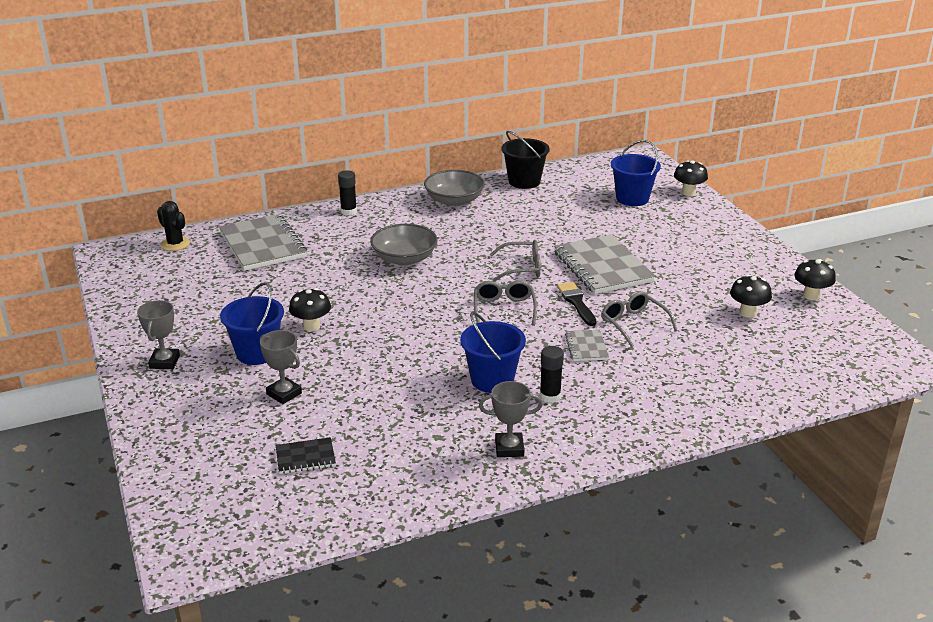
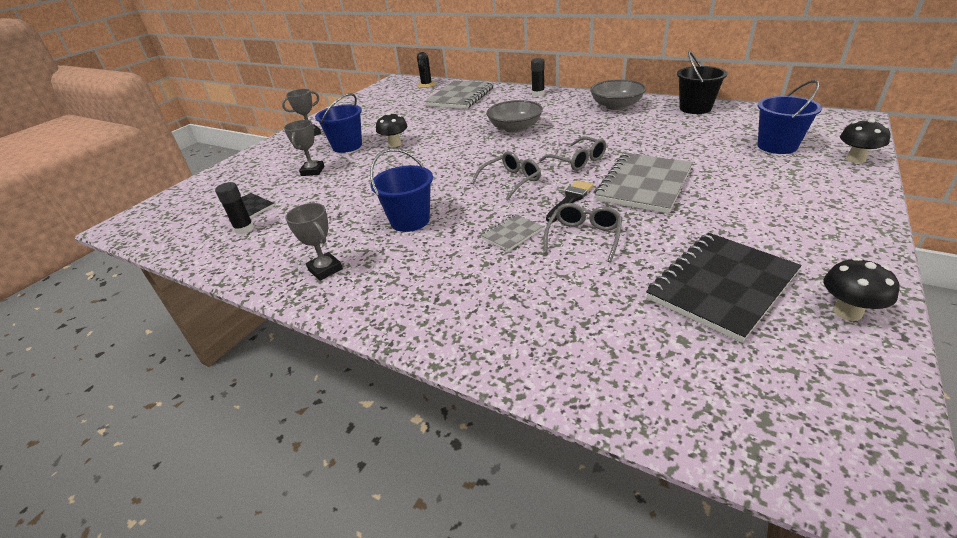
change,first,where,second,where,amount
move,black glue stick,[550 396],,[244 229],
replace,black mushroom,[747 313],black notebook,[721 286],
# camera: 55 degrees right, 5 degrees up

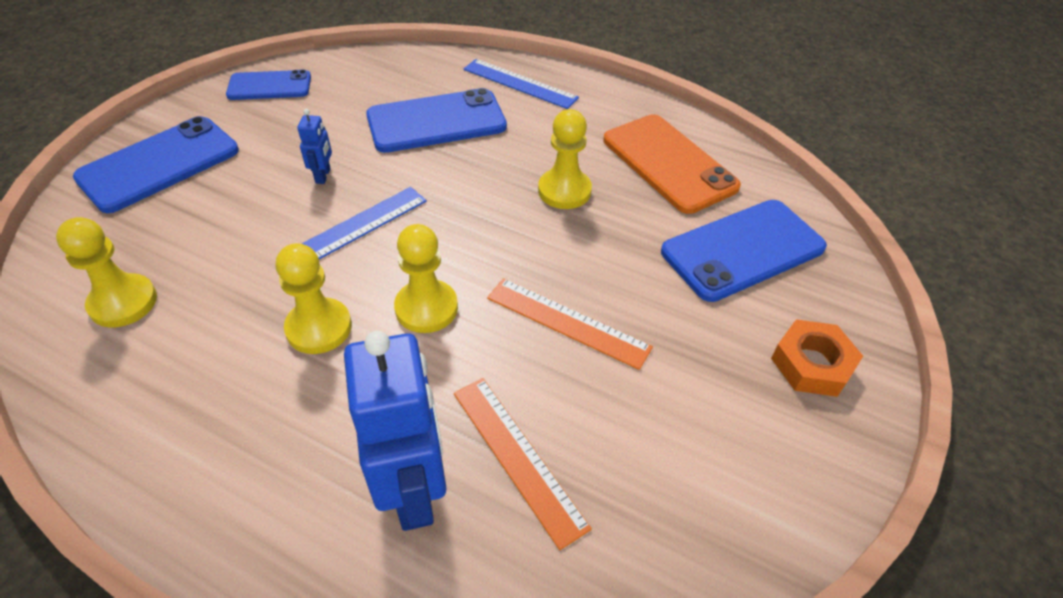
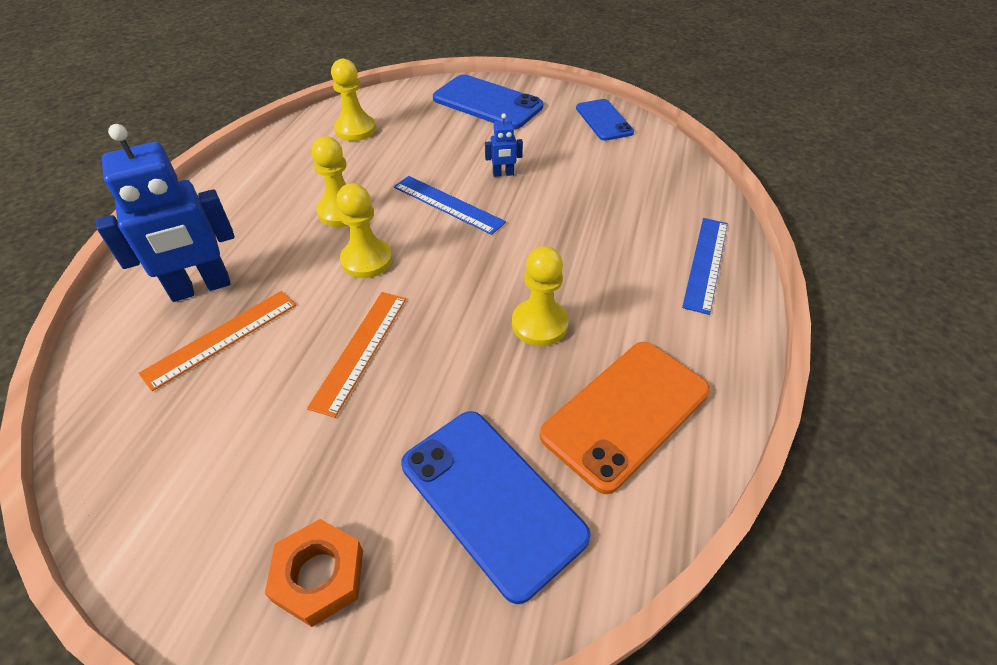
change,first,where,second,where,amount
delete,blue phone,[436 122],,,
# camera: 80 degrees right, 0 degrees up

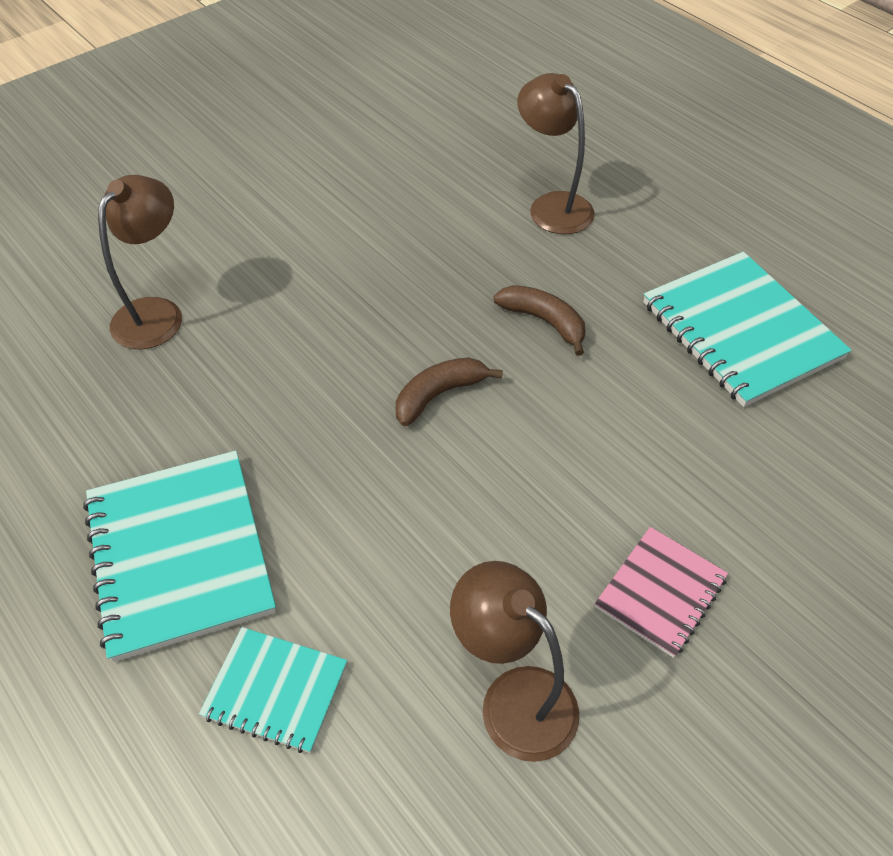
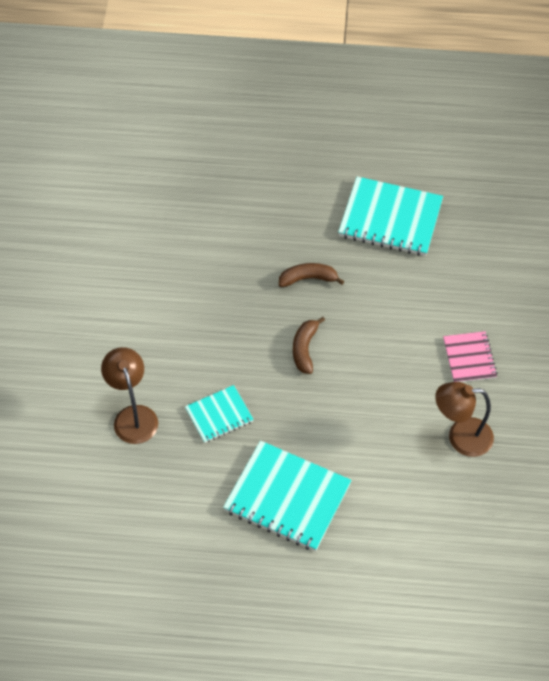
change,first,where,second,where,amount
move,turquoise notebook,[275 691],,[219 415],
delete,brown lamp,[552 206],,,
# camera: 45 degrees left, 5 degrees up

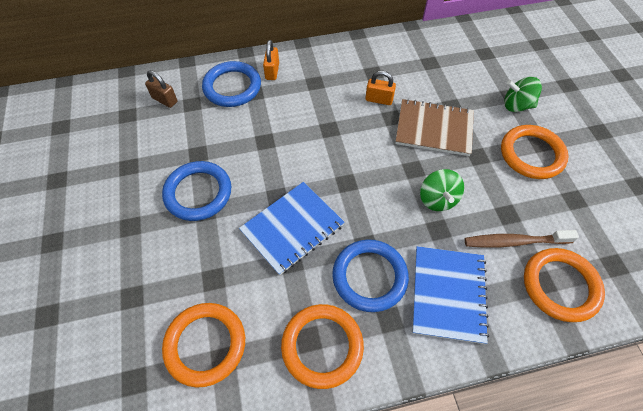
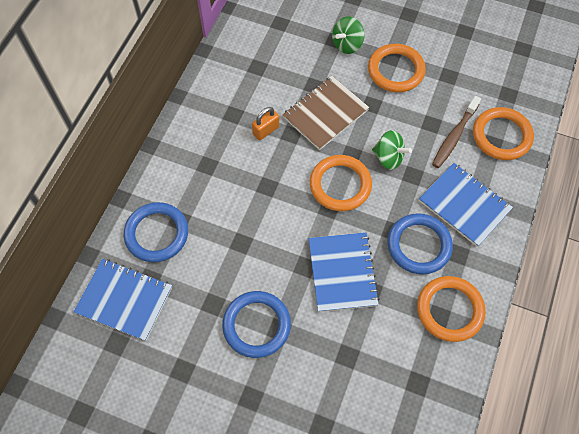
change,first,where,second,where,amount
replace,brown padlock,[165 100],blue notebook,[124 300],
move,orange ring,[205 344],,[340 185],
delete,orange padlock,[272 71],,,
# camera: 55 degrees left, 5 degrees up

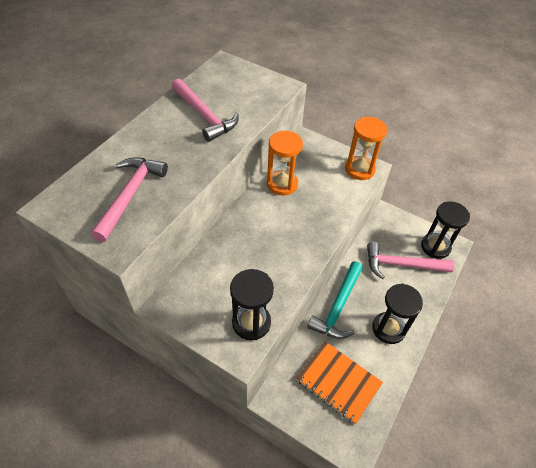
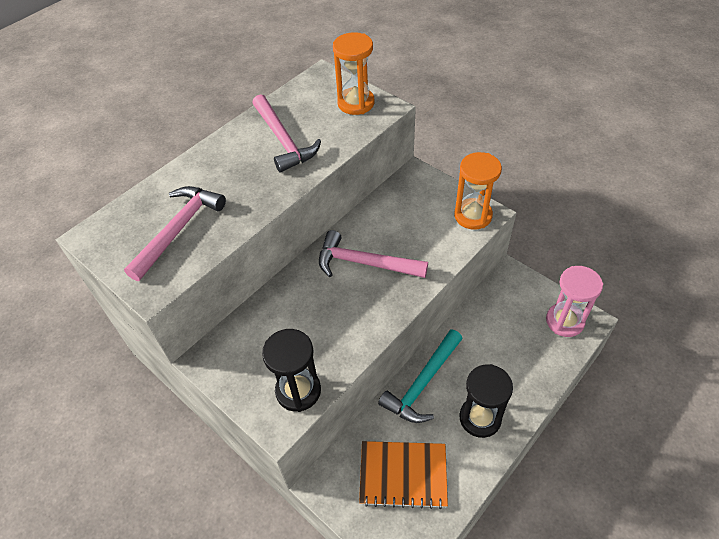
change,first,where,second,where,amount
move,pink hammer,[401 265],,[364 263],
move,orange hourglass,[282 184],,[356 103],
rotate,orange notebook,[338 382],,[403 475],45 degrees counterclockwise
recolor,black hourglass,[435 247],pink hourglass,[565 321],
# camera: 15 degrees right, 0 degrees up

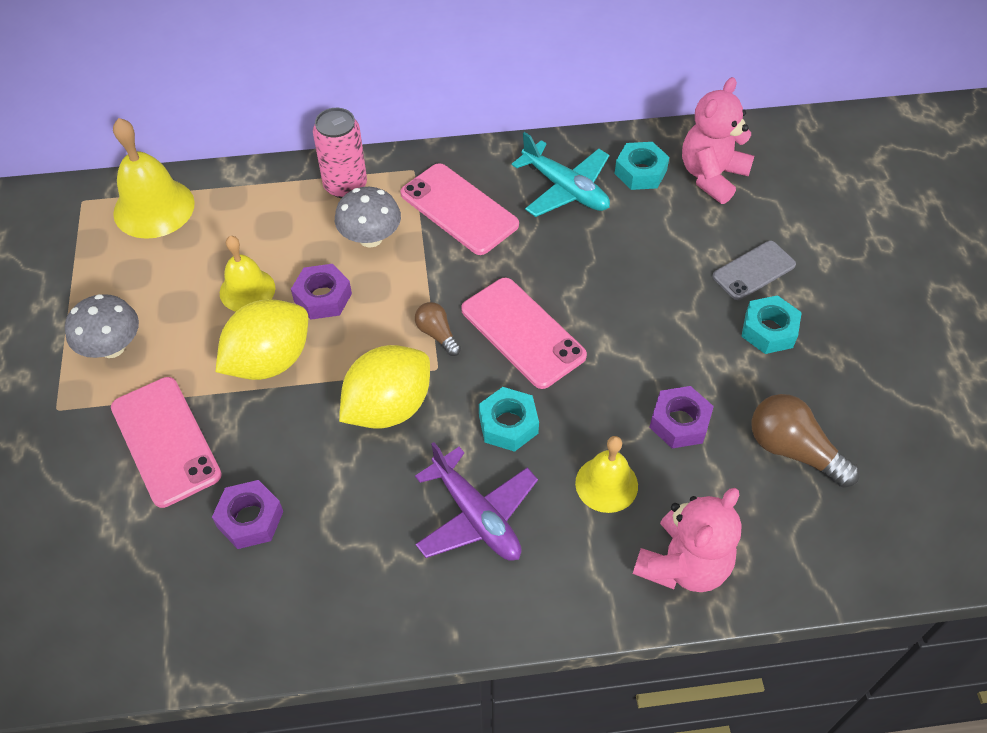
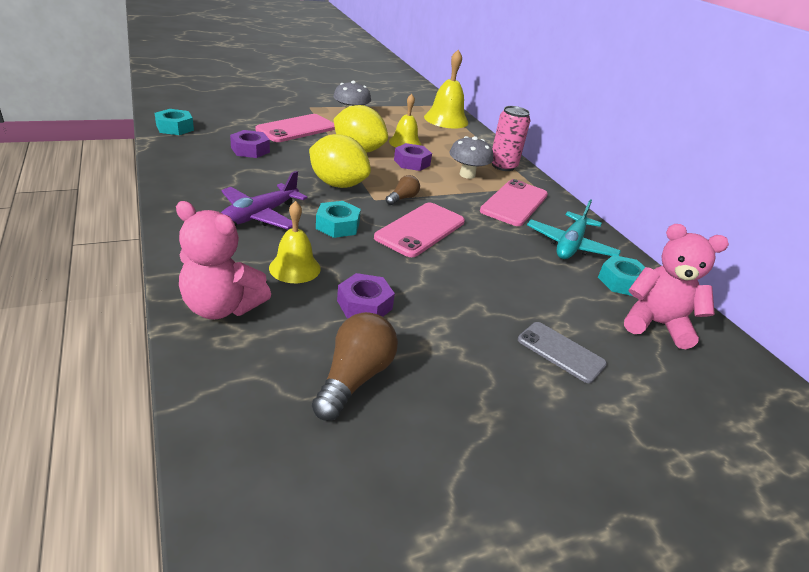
change,first,where,second,where,amount
move,turquoise nut,[769 330],,[175 128],
# camera: 70 degrees right, 20 degrees down

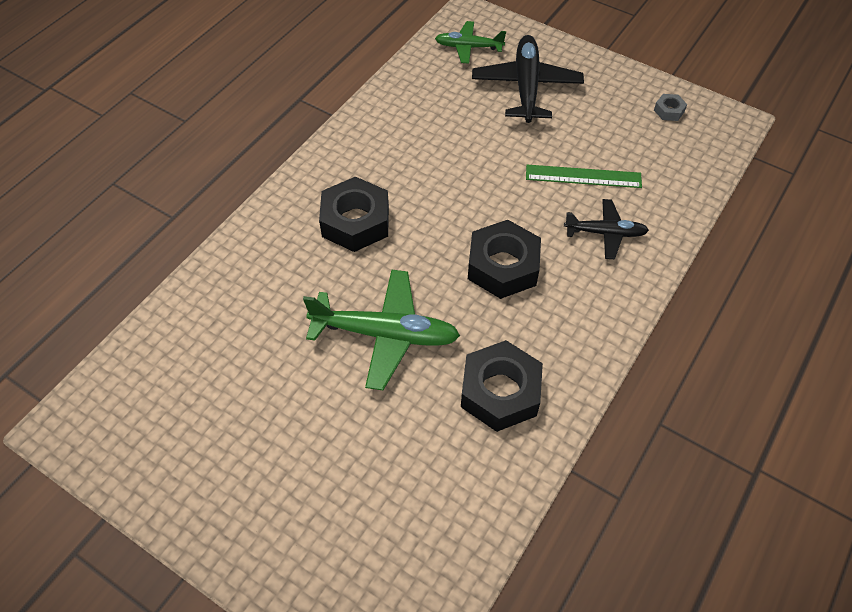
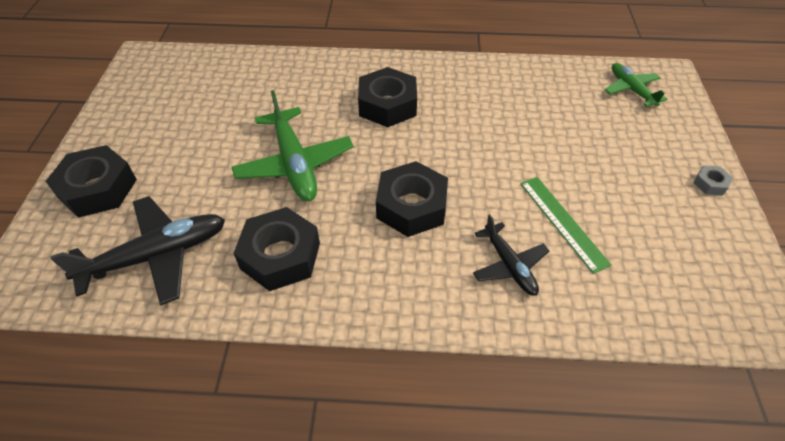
change,first,where,second,where,amount
insert,,,black nut,[98 189],
move,black plane,[526 87],,[156 256],
move,grey nut,[669 111],,[710 184],
# camera: 60 degrees right, 5 degrees down

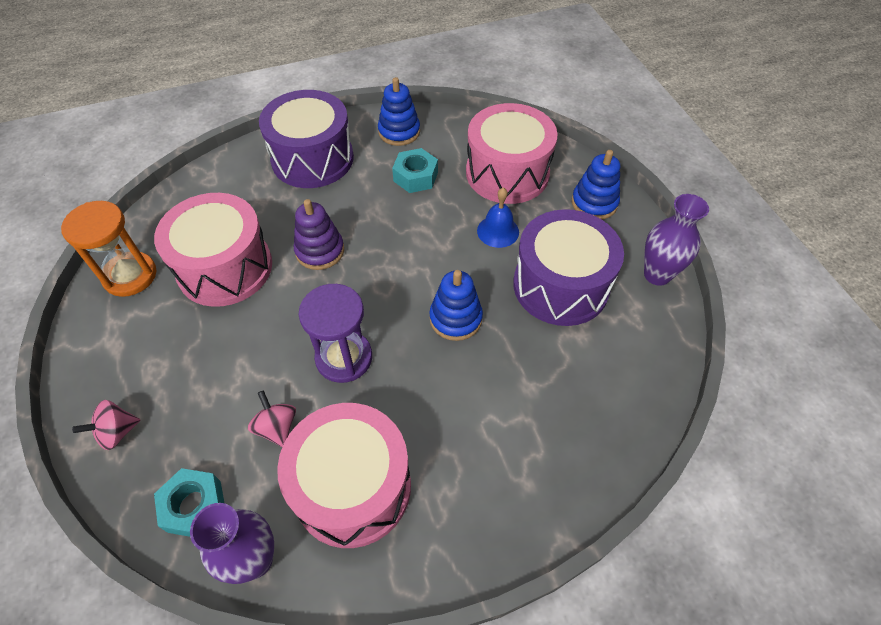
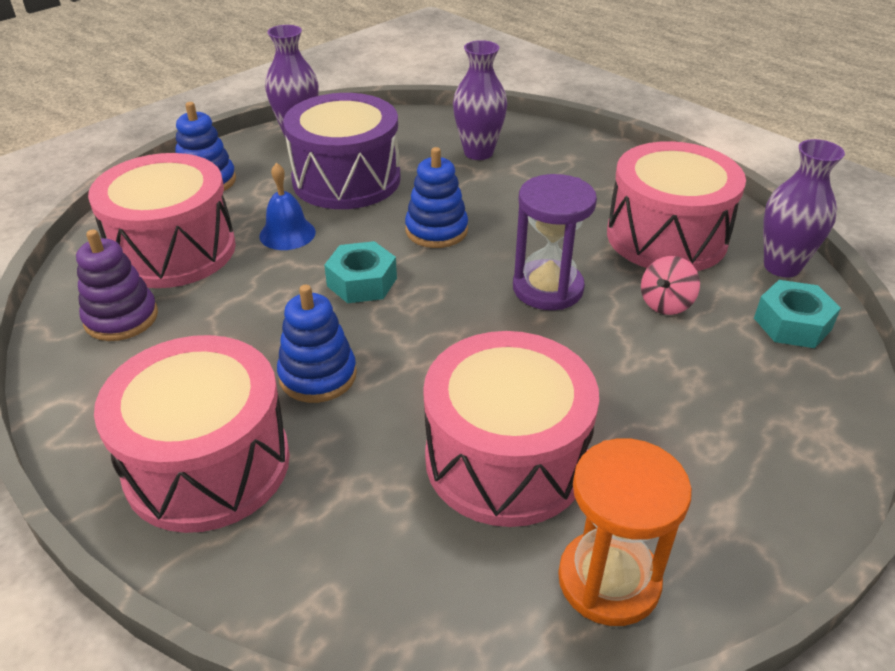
change,first,where,second,where,amount
move,purple stacking toy,[320 251],,[121 318],
recolor,purple drum,[312 159],pink drum,[207 464],
move,blue stacking toy,[399 132],,[318 375],
move,turquoise nut,[415 177],,[362 282],
insert,,,purple vase,[478 152],
delete,pink spinning top,[117 432],,,
# camera: 115 degrees left, 15 degrees down

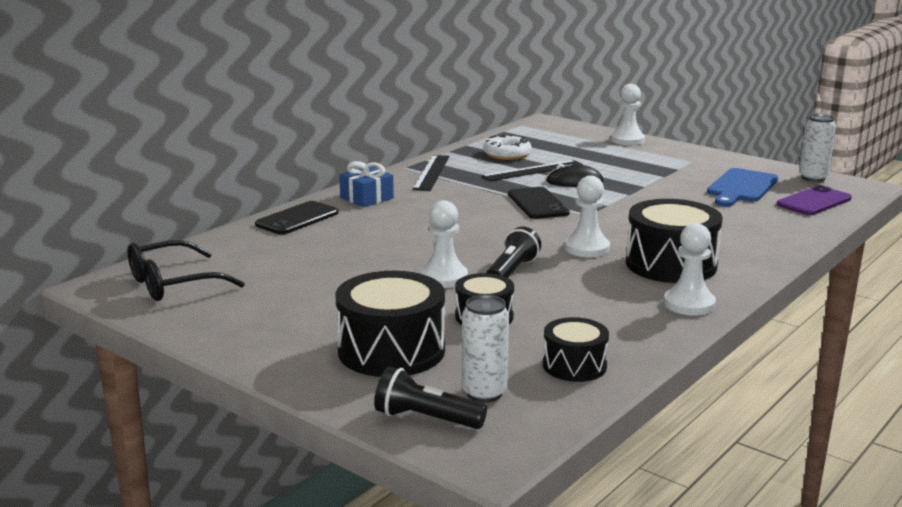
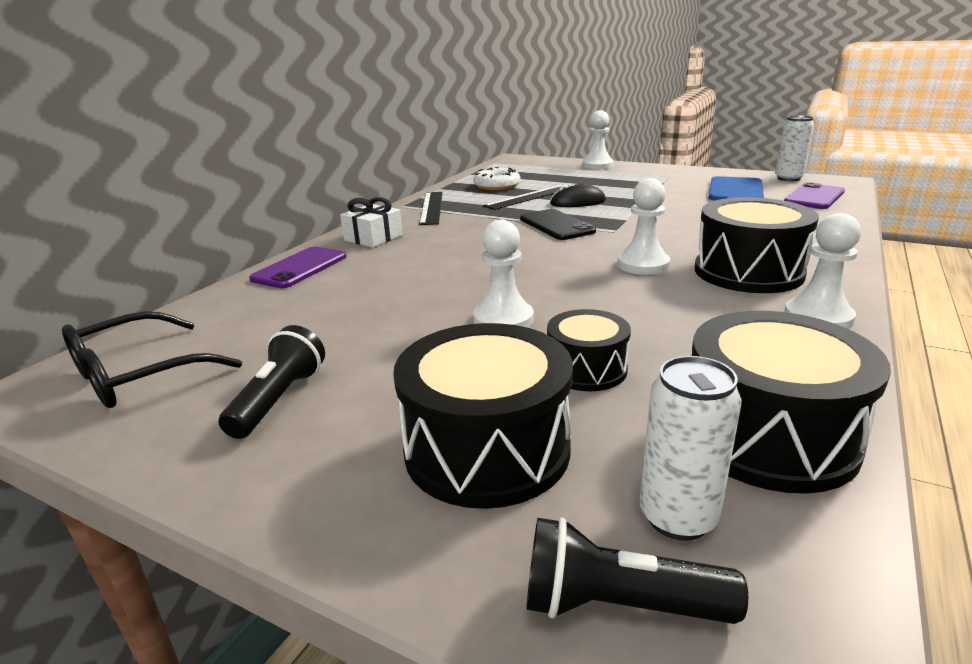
change,first,where,second,where,amount
move,black flashlight,[511 272],,[279 399],
recolor,black phone,[297 219],purple phone,[300 268],
recolor,blue gift,[367 198],white gift,[373 238],
resize,black drum,[574 366],,[768 436],x1.72
# camera: 10 degrees left, 5 degrees up

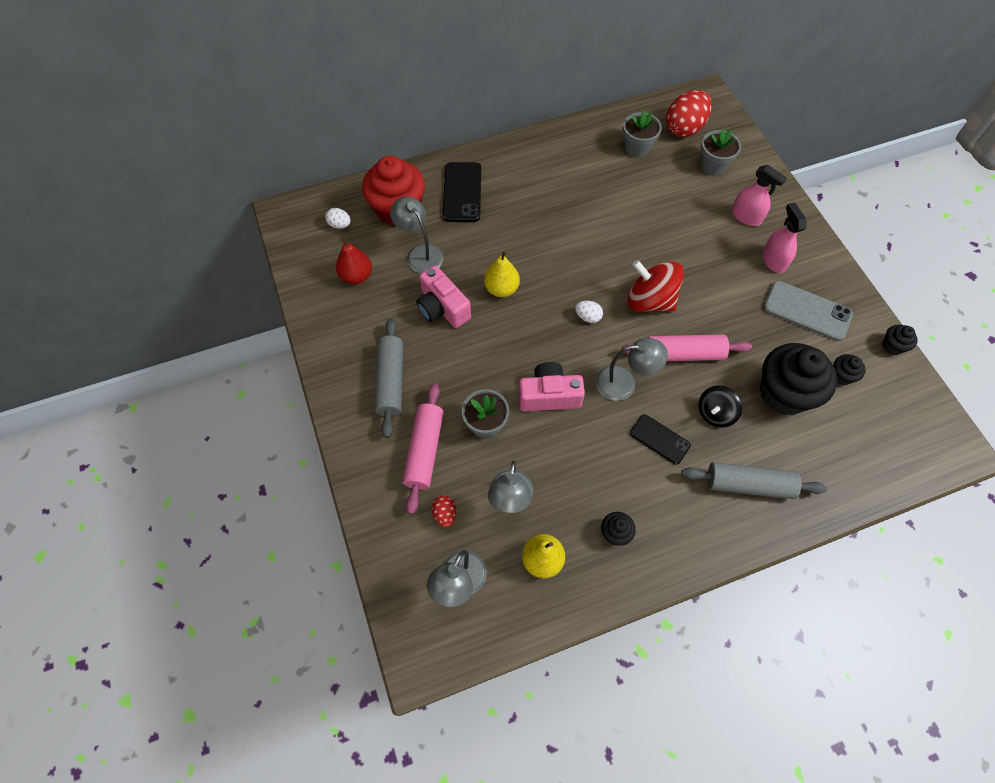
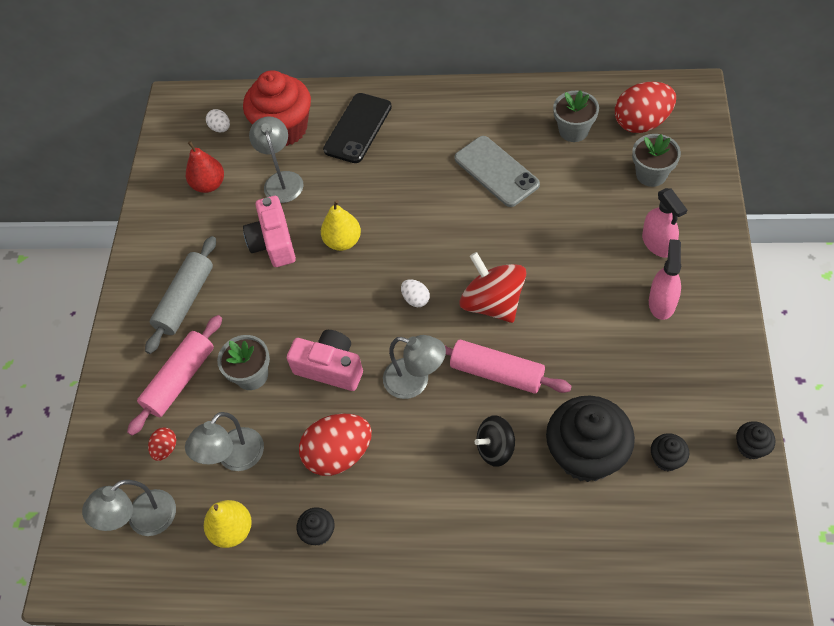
change,first,where,second,where,amount
insert,,,red egg,[339 454],
move,grey phone,[807 311],,[496 171],
delete,black phone,[659 439],,,
delete,grey rolling pin,[748 484],,,
# camera: 30 degrees right, 5 degrees down

